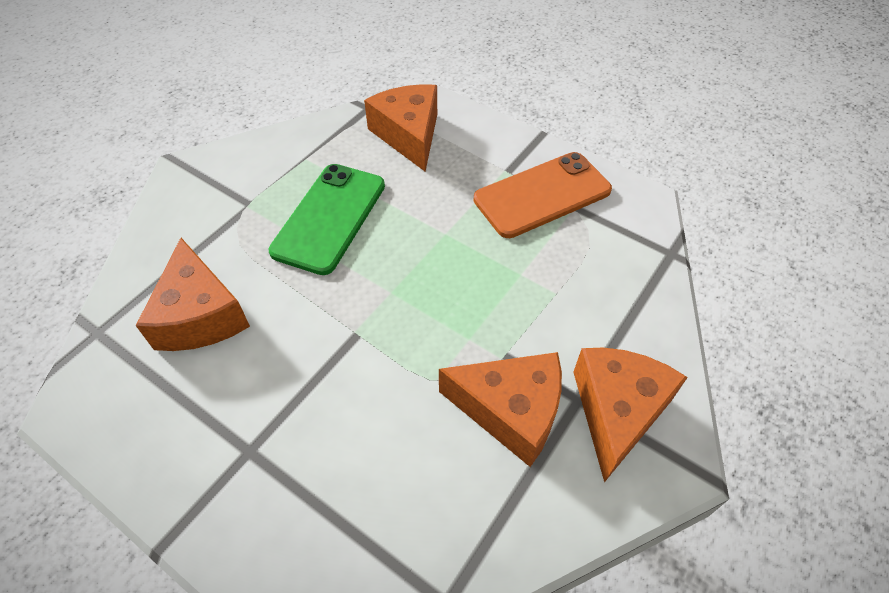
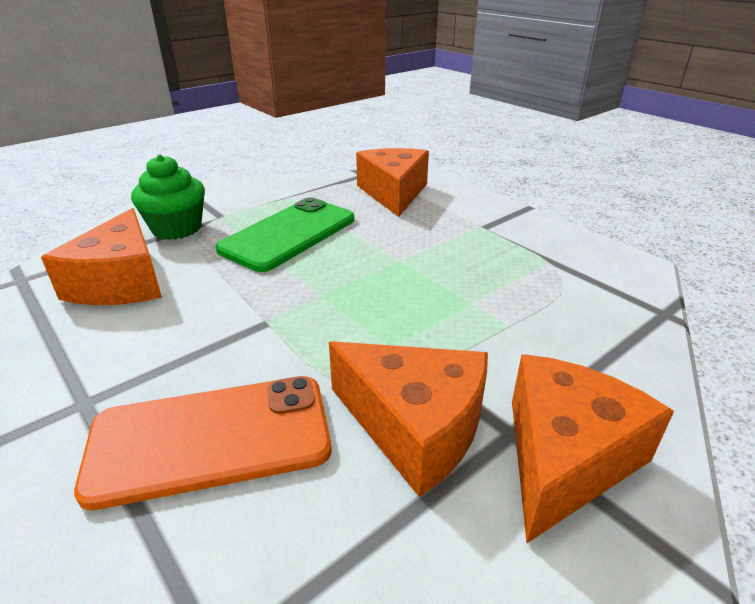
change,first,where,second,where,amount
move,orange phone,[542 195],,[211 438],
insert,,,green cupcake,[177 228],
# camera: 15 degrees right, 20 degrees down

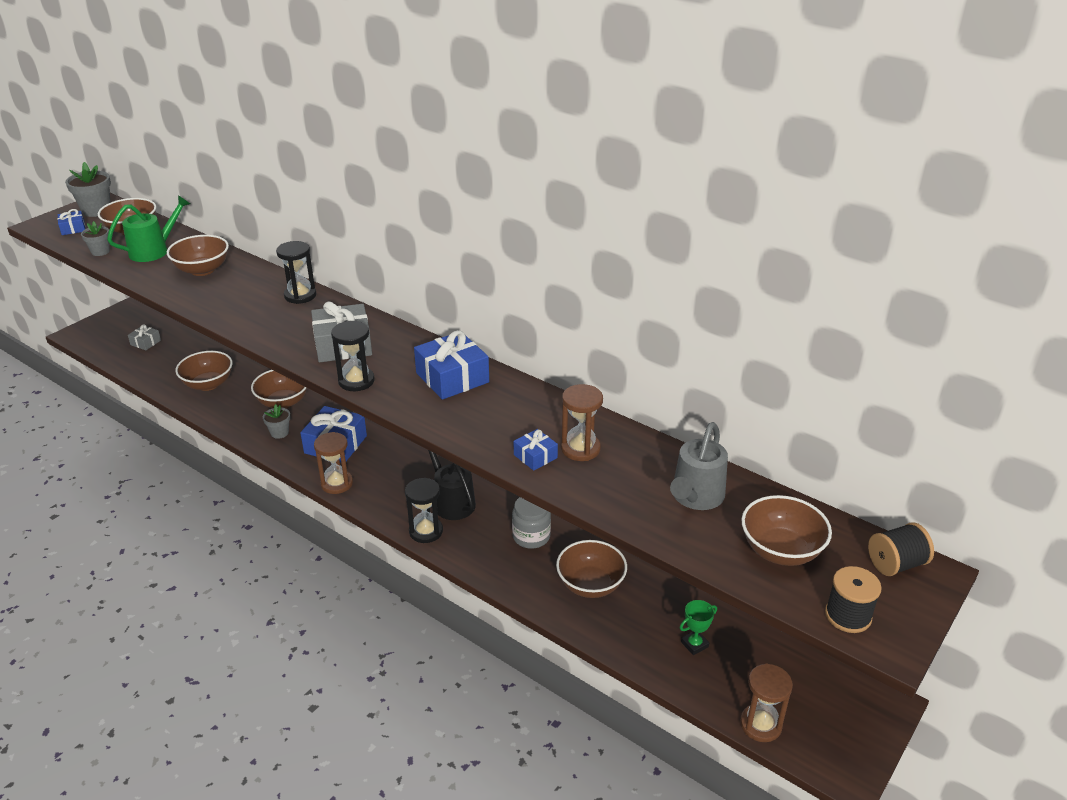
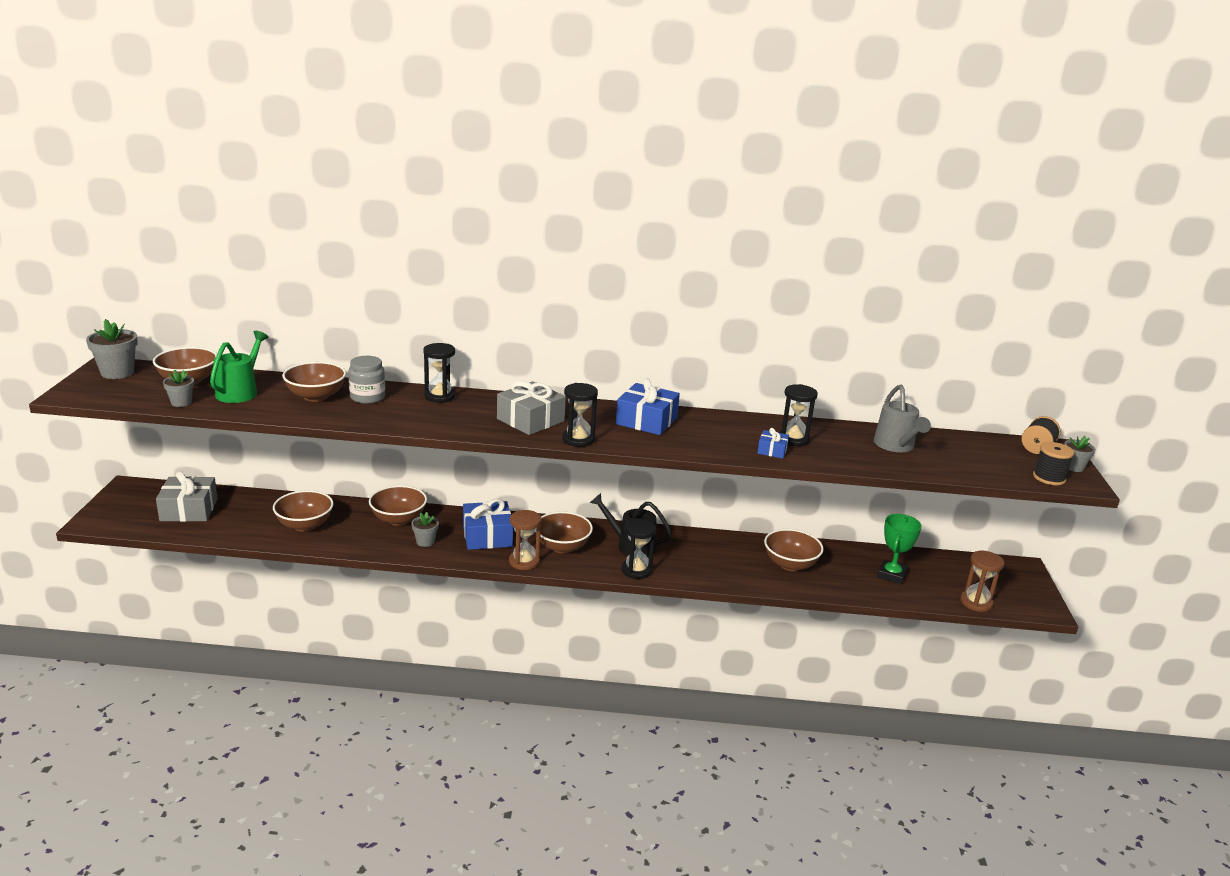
change,first,where,second,where,amount
resize,grey gift,[145 342],,[189 510],x1.92
move,grey jar,[531 536],,[367 397],
move,brown bowl,[781 551],,[562 547],
recolor,brown hourglass,[580 449],black hourglass,[793 439],
resize,green trophy,[694 644],,[891 575],x1.55
insert,,,grey flower pot,[1073 467],
delete,blue gift,[73 228],,,
# camera: 35 degrees left, 10 degrees down

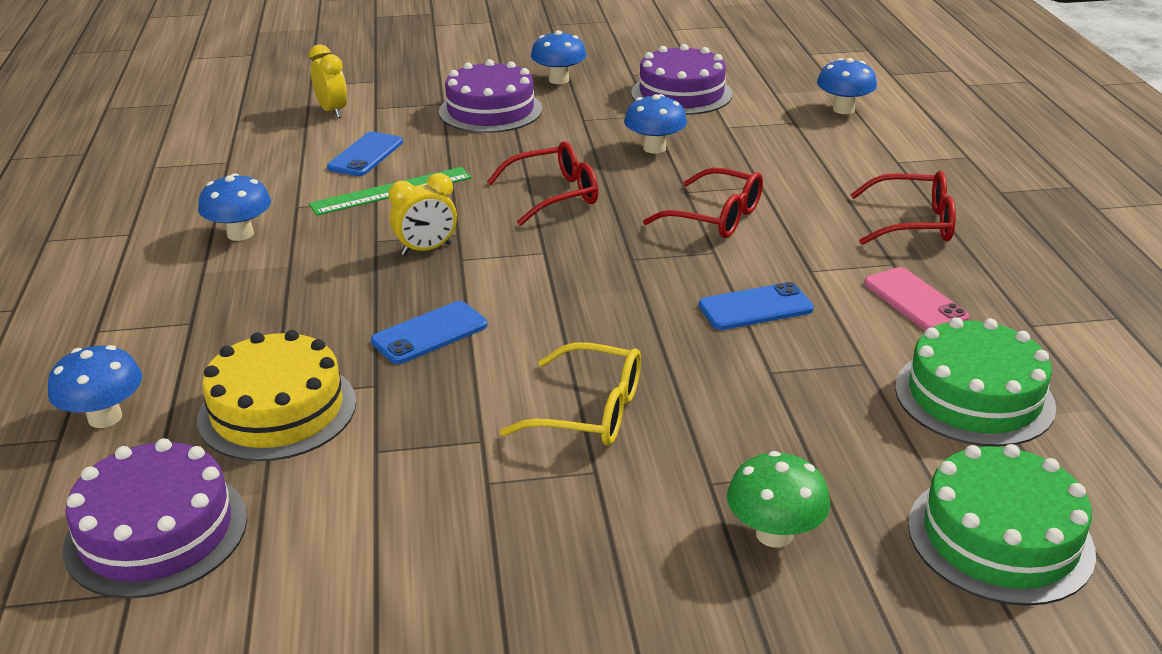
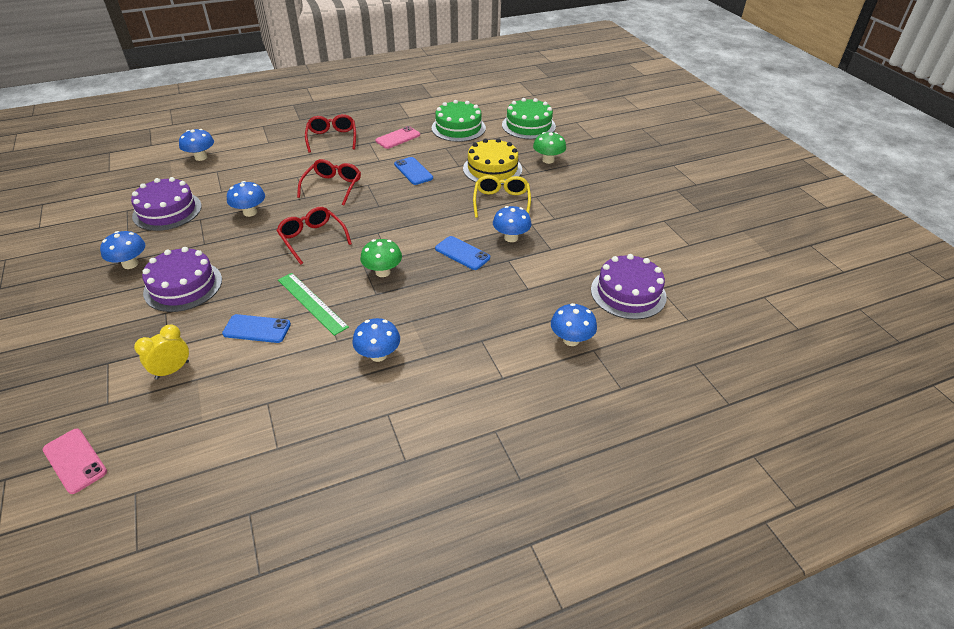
change,first,where,second,where,amount
insert,,,pink phone,[75 461],
replace,yellow clock,[426 249],green mushroom,[383 272],
move,yellow cake,[277 410],,[492 169],
insert,,,blue mushroom,[511 238],
# camera: 105 degrees left, 10 degrees up

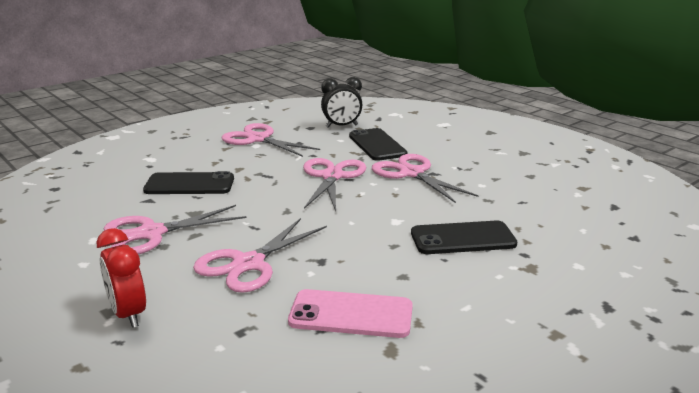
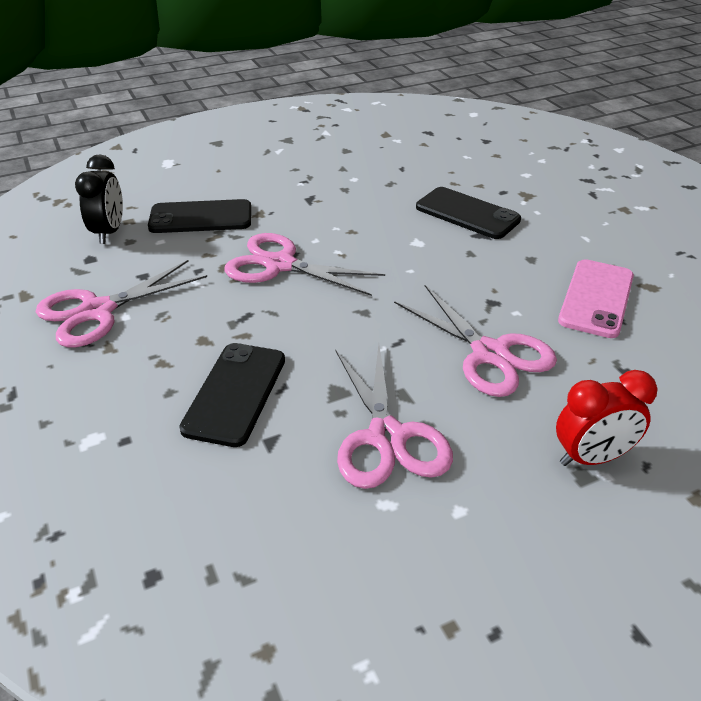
change,first,where,second,where,amount
rotate,black phone,[463 239],,[467 214],60 degrees counterclockwise
delete,pink scissors,[412 173],,,
# camera: 75 degrees left, 15 degrees up

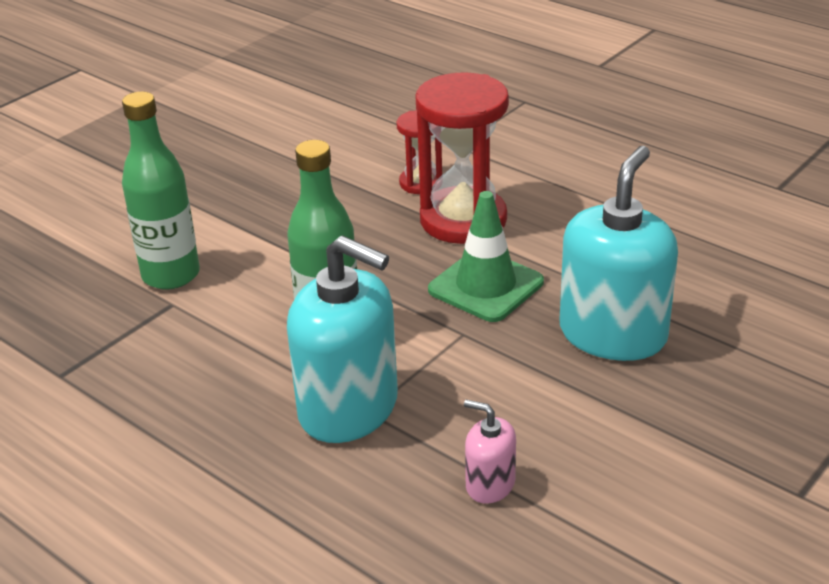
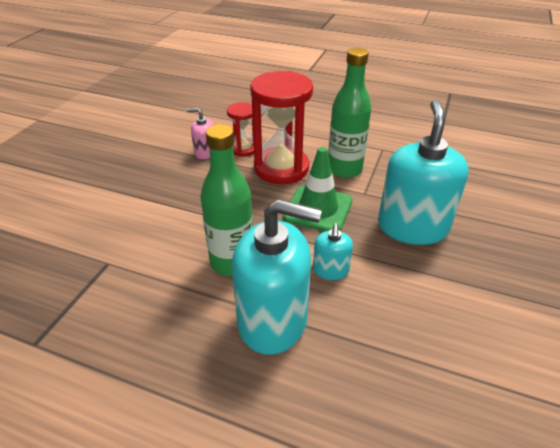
change,first,where,second,where,amount
move,pink soap dispenser,[490 484],,[205 152],
insert,,,turquoise soap dispenser,[330 270],
move,green bottle,[171 275],,[344 169],
# camera: 20 degrees left, 5 degrees up

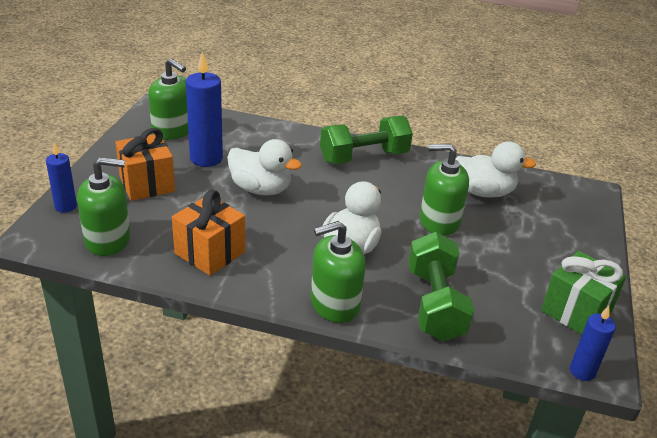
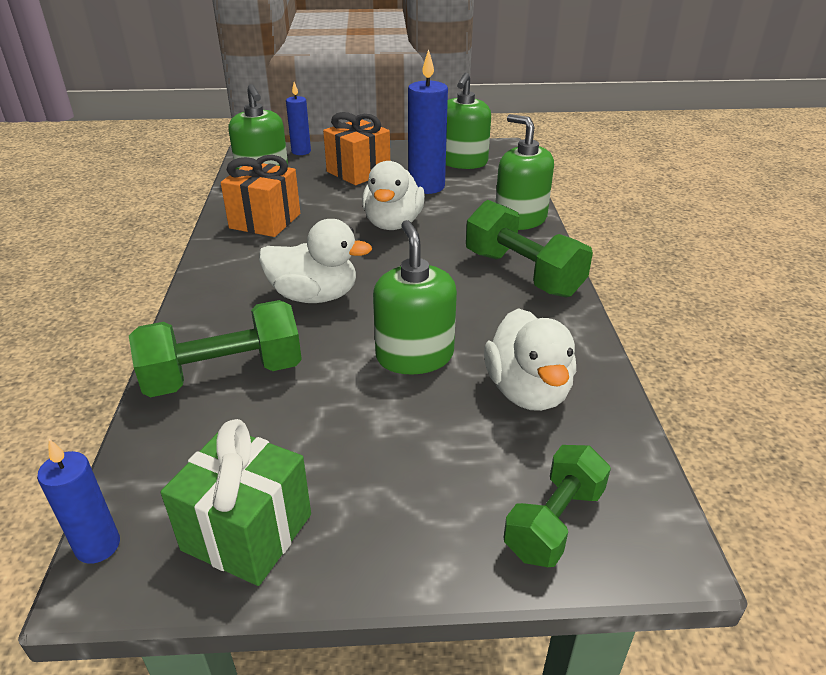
change,first,where,second,where,amount
move,green soap dispenser,[334 304],,[520 219],
insert,,,green dumbbell,[554 522],
# camera: 75 degrees right, 0 degrees up

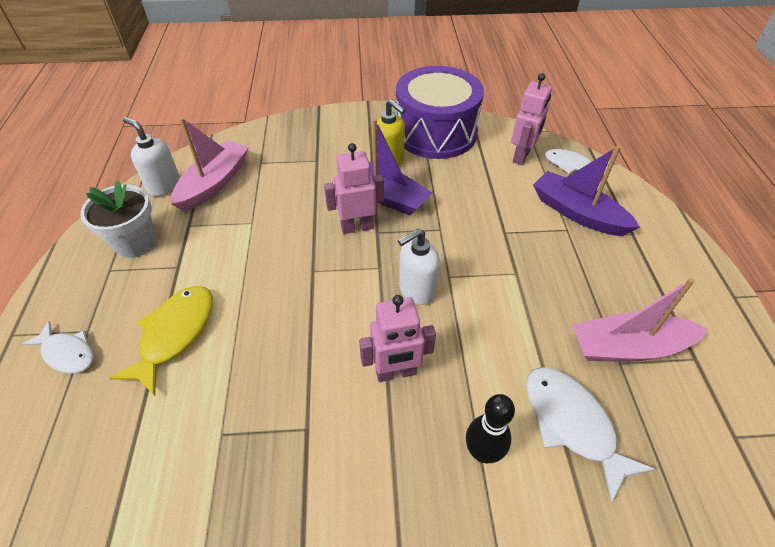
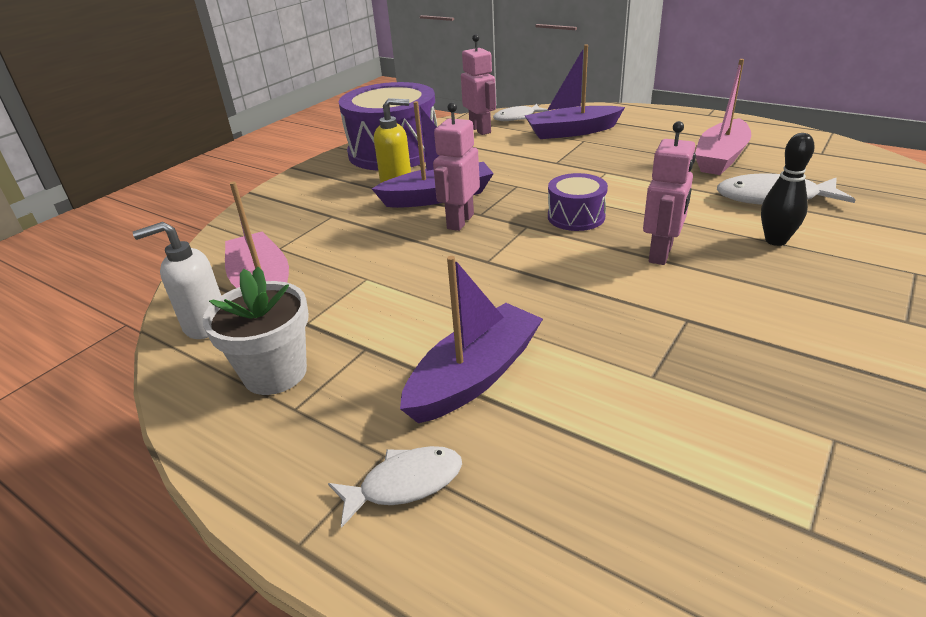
change,first,where,second,where,amount
replace,yellow fish,[175 334],purple boat,[475 376],
replace,white soap dispenser,[416 290],purple drum,[576 217],
# camera: 50 degrees left, 15 degrees down

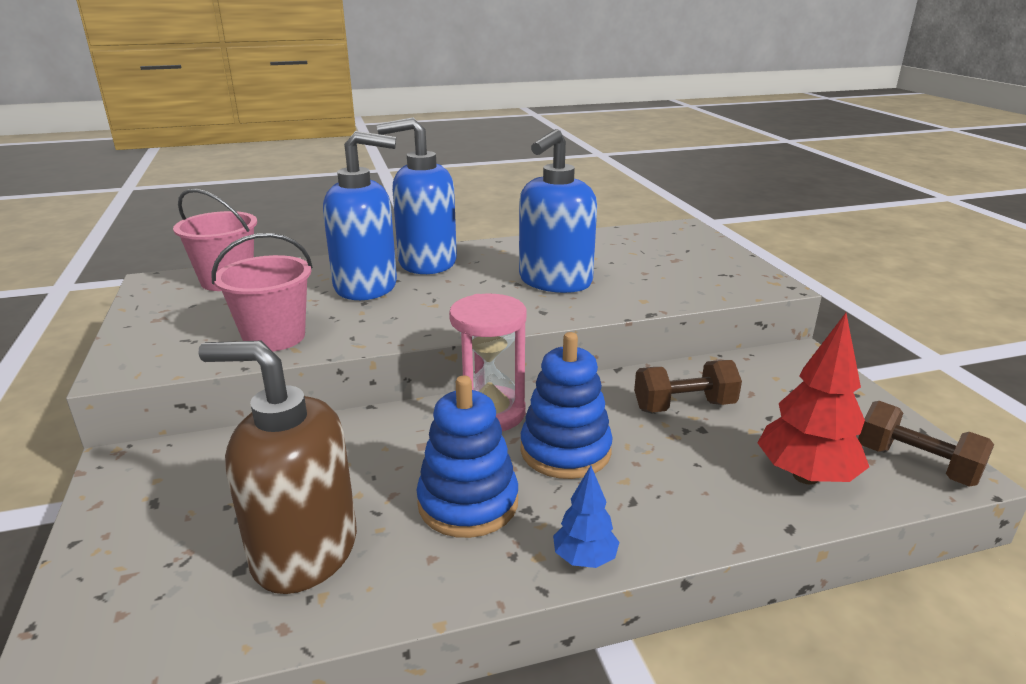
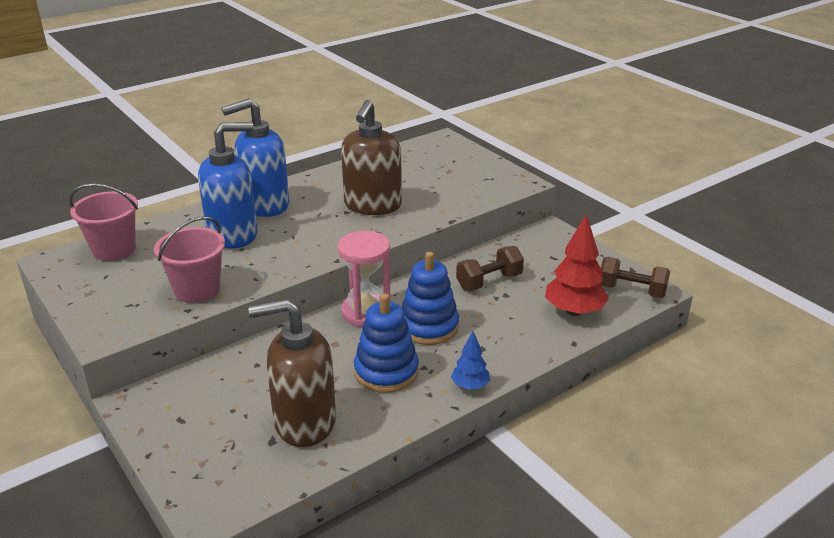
change,first,where,second,where,amount
recolor,blue soap dispenser,[554 282],brown soap dispenser,[372 205],
# camera: 20 degrees left, 5 degrees up

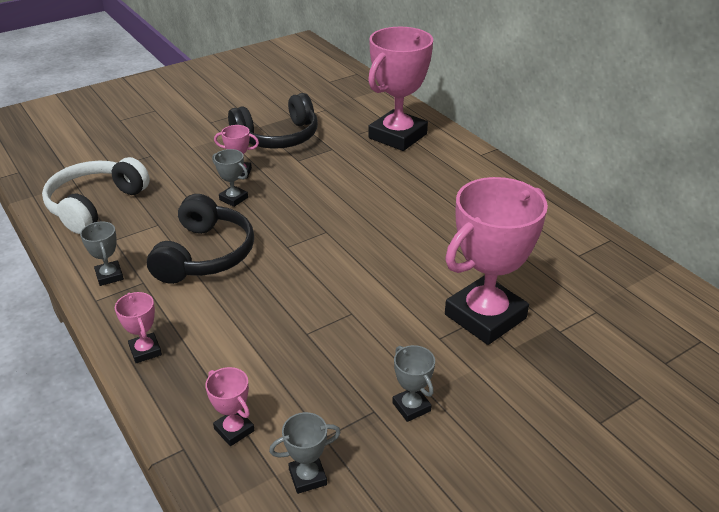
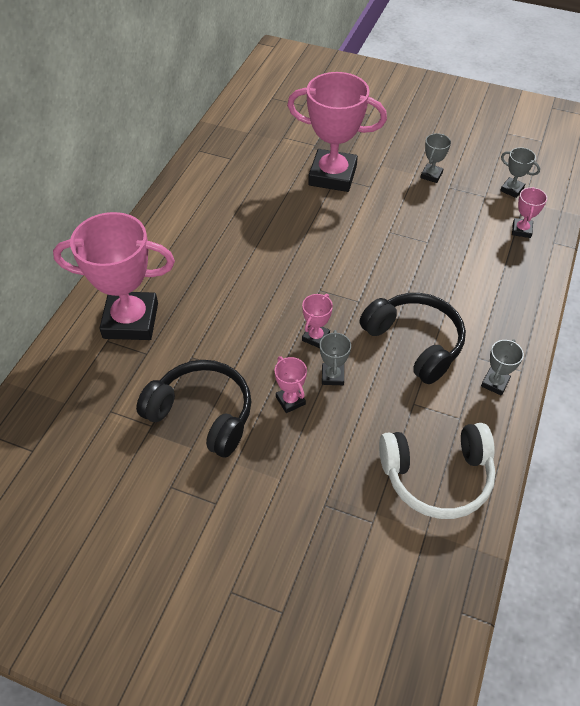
change,first,where,second,where,amount
move,pink trophy,[145 351],,[315 337],
rotate,black headphones,[205 255],,[415 342],75 degrees clockwise
# camera: 125 degrees left, 15 degrees up

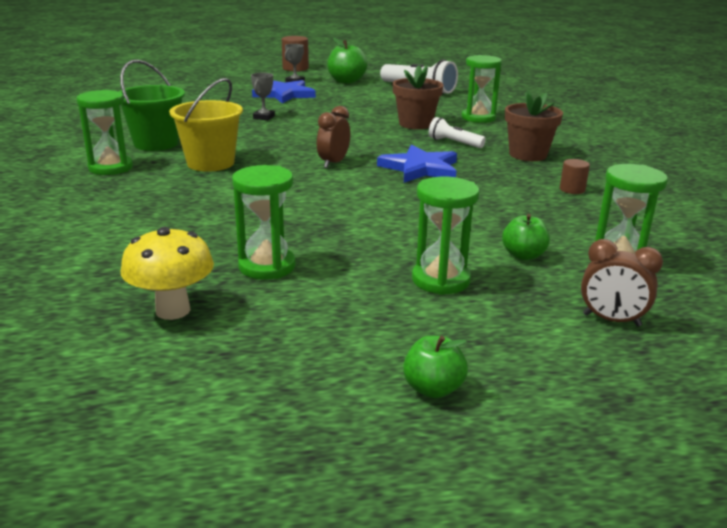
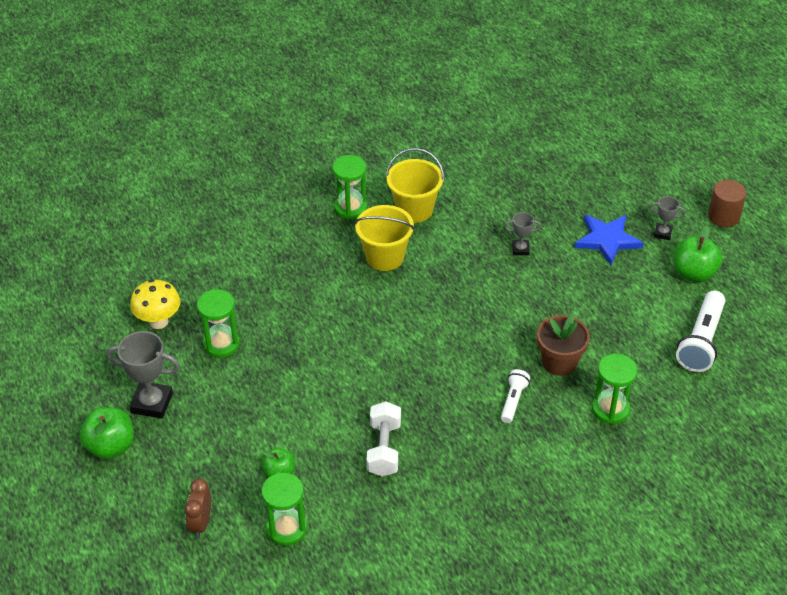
change,first,where,second,where,amount
resize,green apple,[433 389],,[111 446],x1.62
insert,,,grey trophy,[152 403],
insert,,,white dumbbell,[384 449],
recolor,green bucket,[156 143],yellow bucket,[414 209],
delete,brown clock,[333 163],,,
delete,blue star,[420 168],,,
delete,green hourglass,[441 280],,,
delete,brown flower pot,[528 155],,,
delete,brown cylinder,[572 189],,,
# camera: 75 degrees right, 20 degrees up

